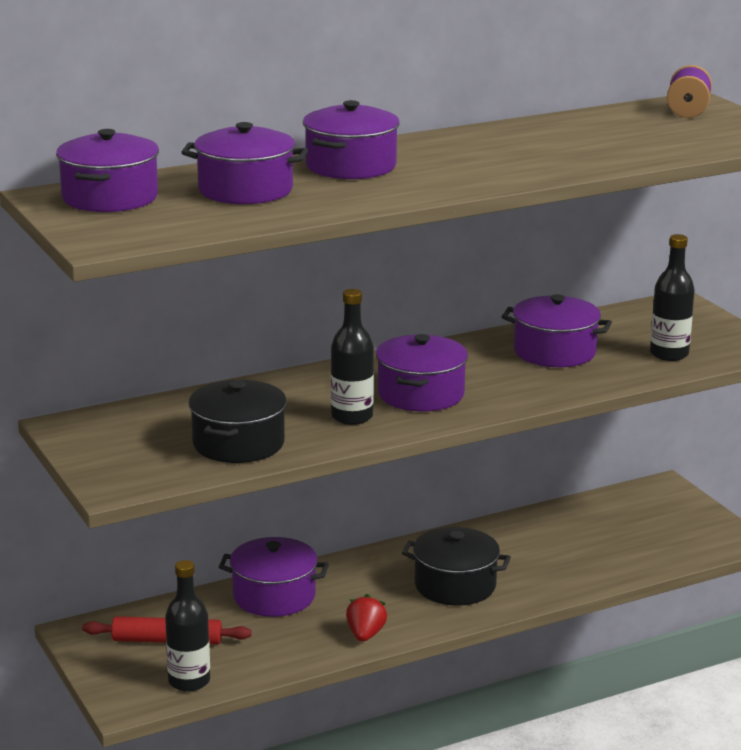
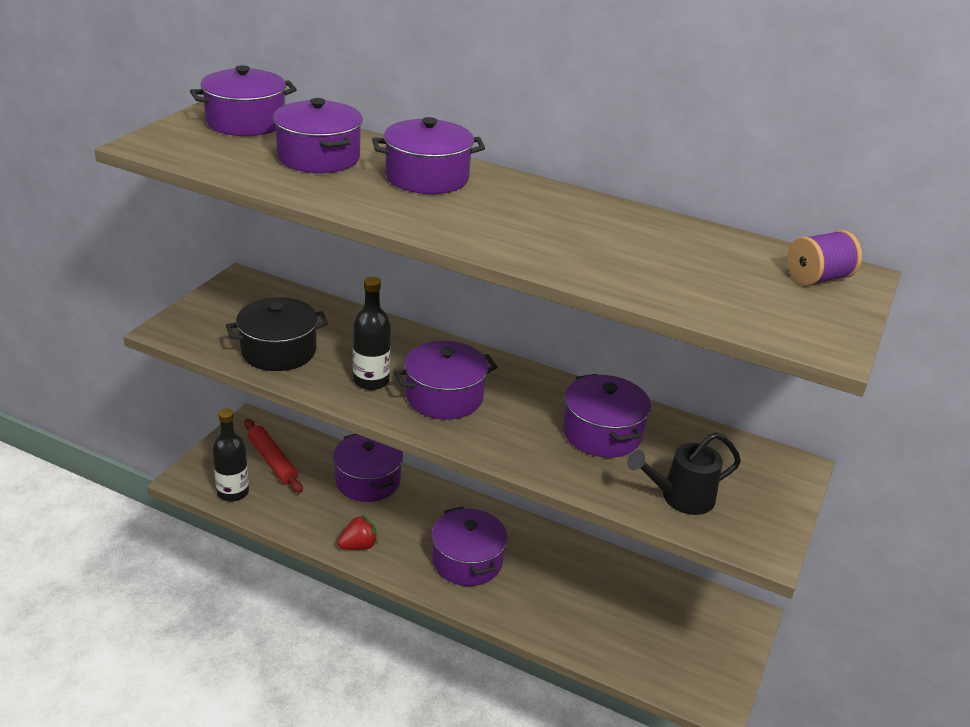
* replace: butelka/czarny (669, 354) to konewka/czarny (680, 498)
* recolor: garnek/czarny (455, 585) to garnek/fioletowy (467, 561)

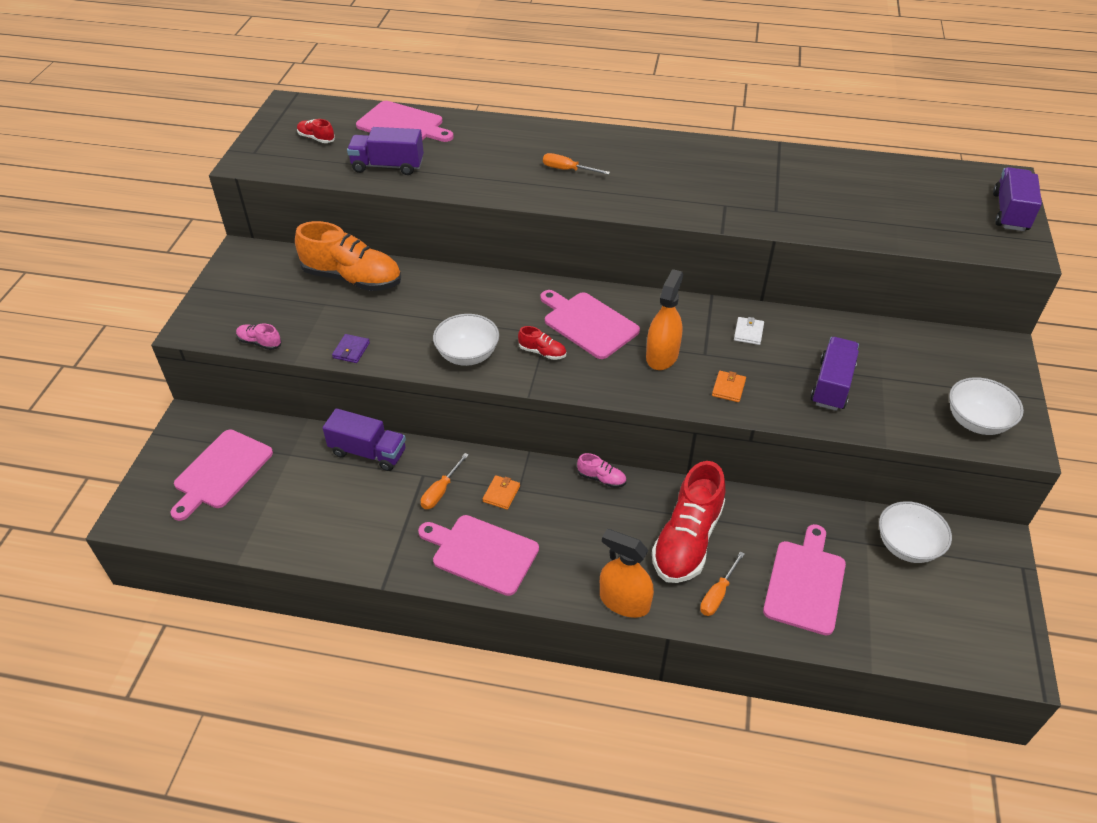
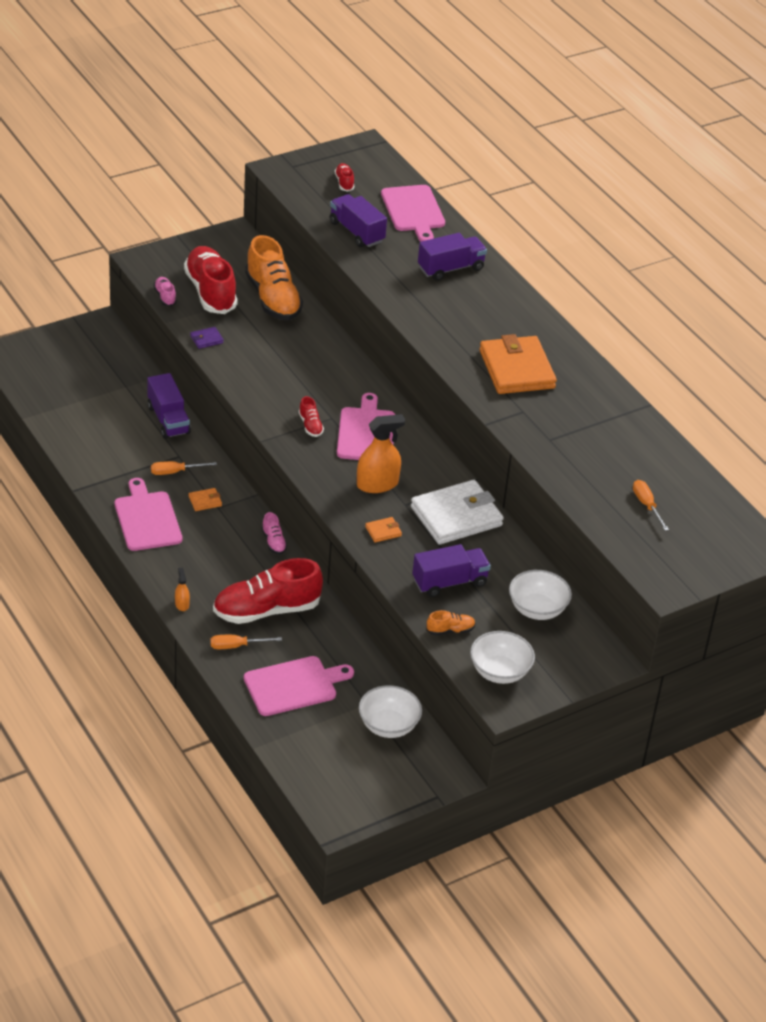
* delete: deska do krojenia/różowy (221, 472)
* insert: but/czerwony (210, 292)
* insert: but/pomarańczowy (450, 630)
* insert: portfel/pomarańczowy (516, 369)
* move: miska/biały (467, 355) to (537, 609)
* move: śrubokręt/pomarańczowy (567, 170) to (646, 505)
* move: ciężarówka/fioletowy (1010, 212) to (450, 268)
* resize: spryskiwacz/pomarańczowy (624, 601) = (182, 604) x0.49
* resize: portfel/biały (748, 332) = (456, 516) x2.50

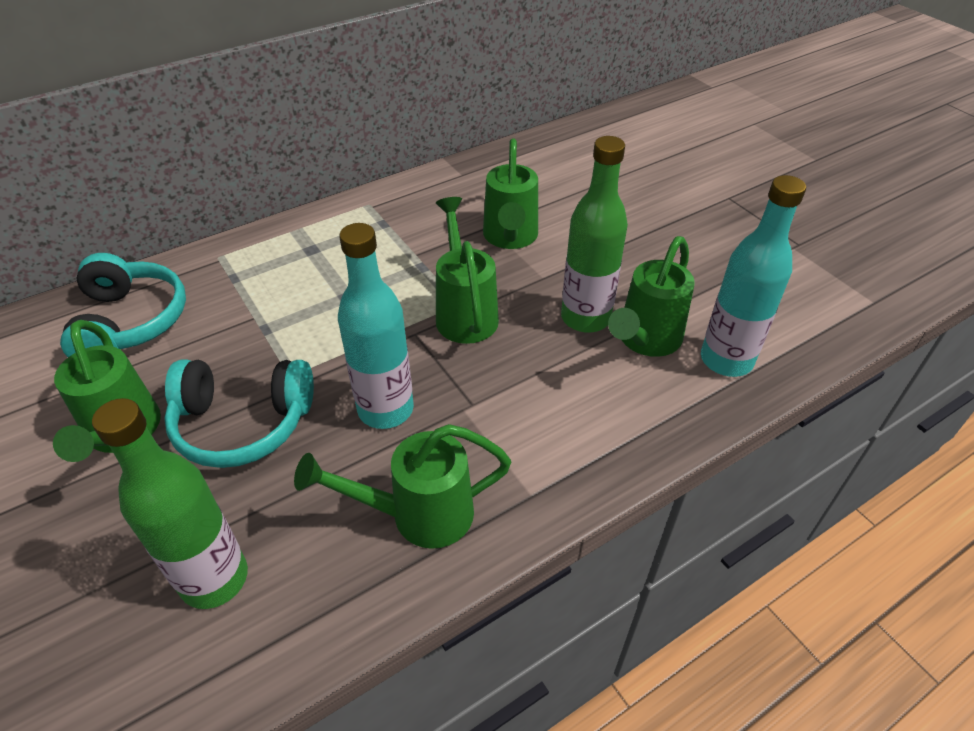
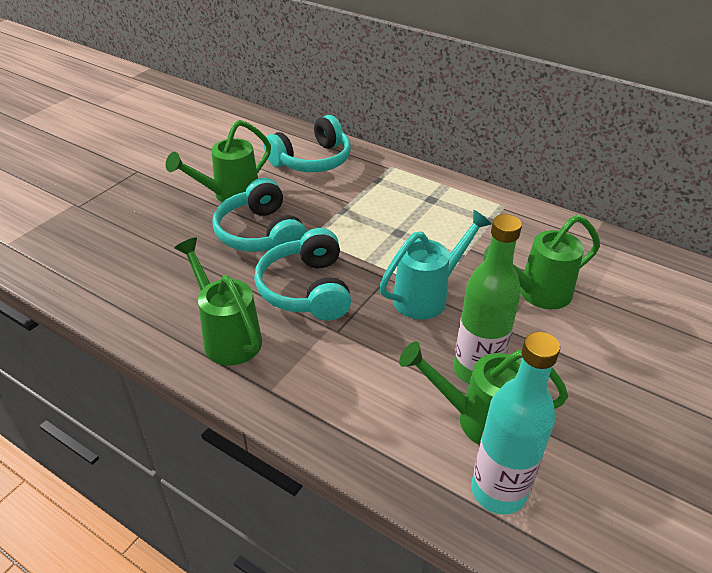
* delete: butelka/zielony (214, 579)
* replace: butelka/turkusowy (385, 409) to słuchawki/turkusowy (306, 289)
* recolor: konewka/zielony (464, 312) to konewka/turkusowy (428, 296)

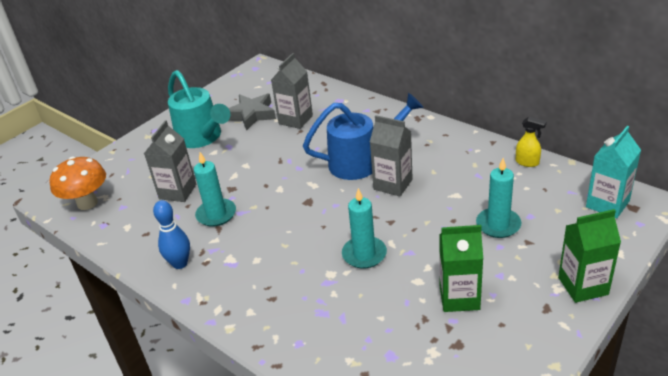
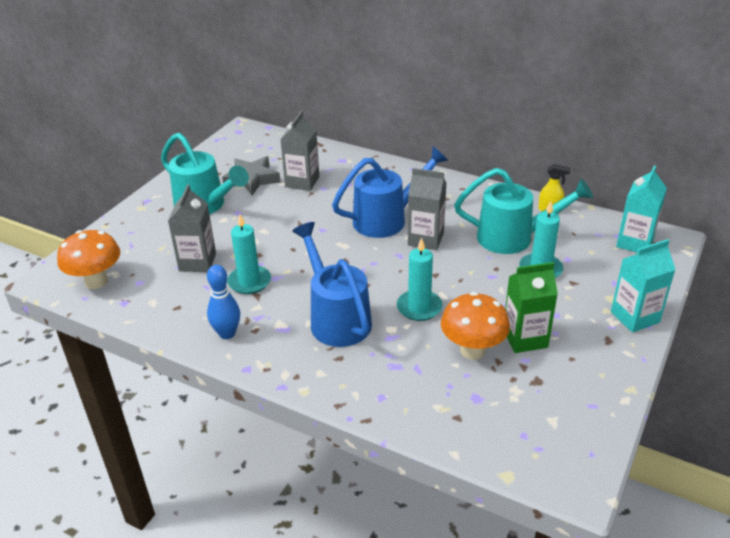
* insert: konewka/niebieski (336, 318)
* insert: grzyb/pomarańczowy (472, 350)
* insert: konewka/turkusowy (513, 238)
* recolor: karton mleka/zielony (583, 286) to karton mleka/turkusowy (634, 317)

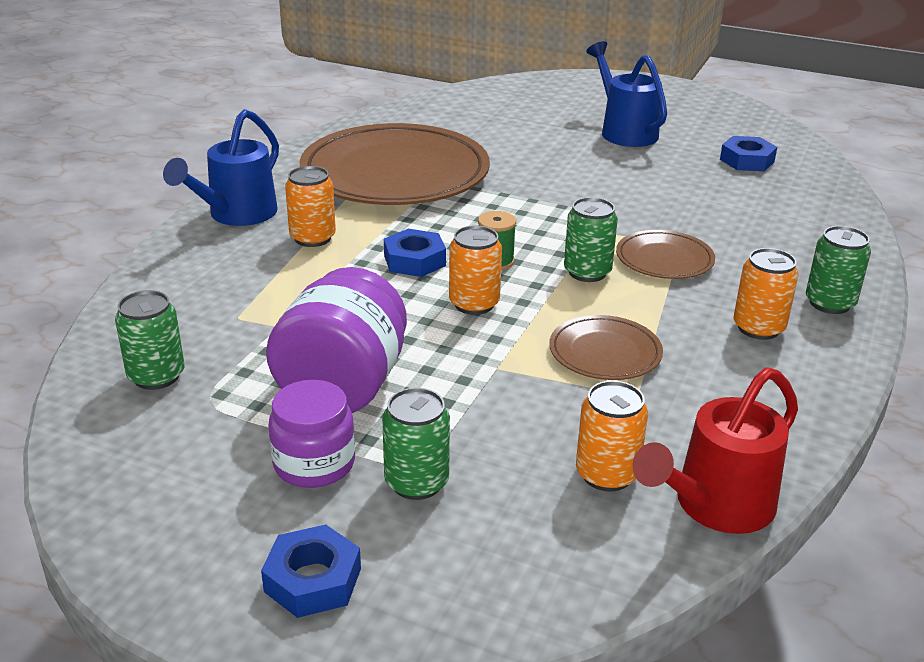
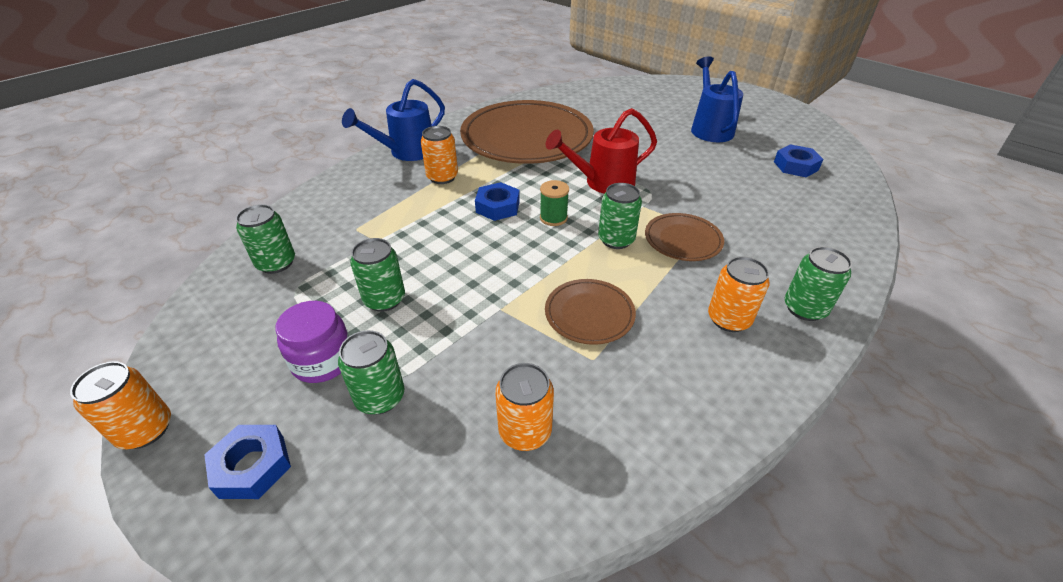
* move: puszka/pomarańczowy (474, 304) to (145, 430)
* move: konewka/czerwony (715, 506) to (602, 183)
* replace: słoik/fioletowy (343, 387) to puszka/zielony (384, 299)

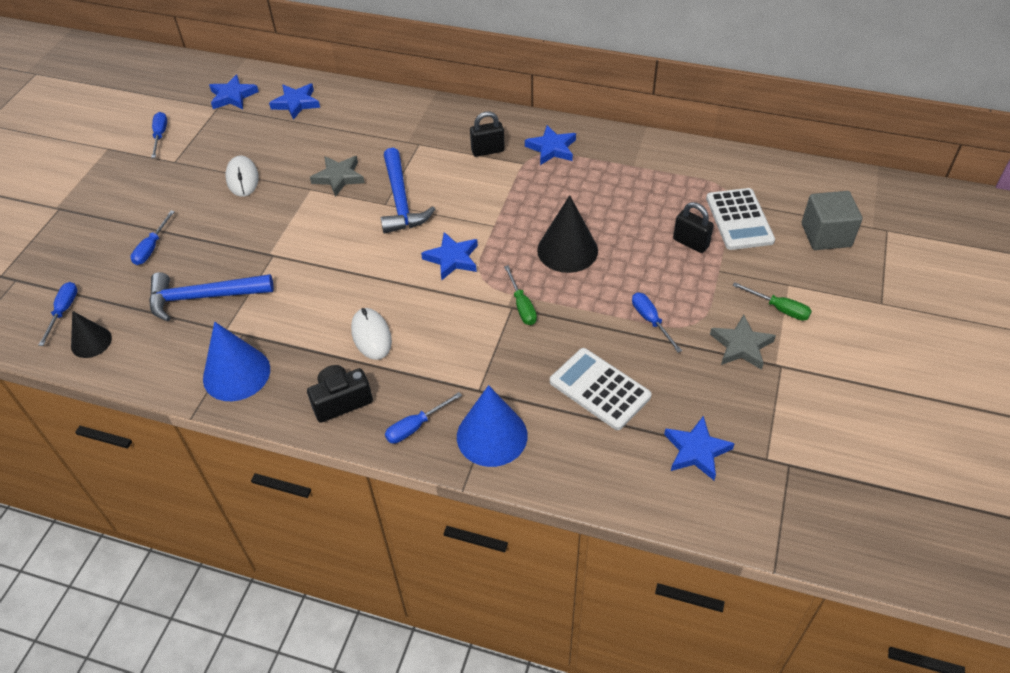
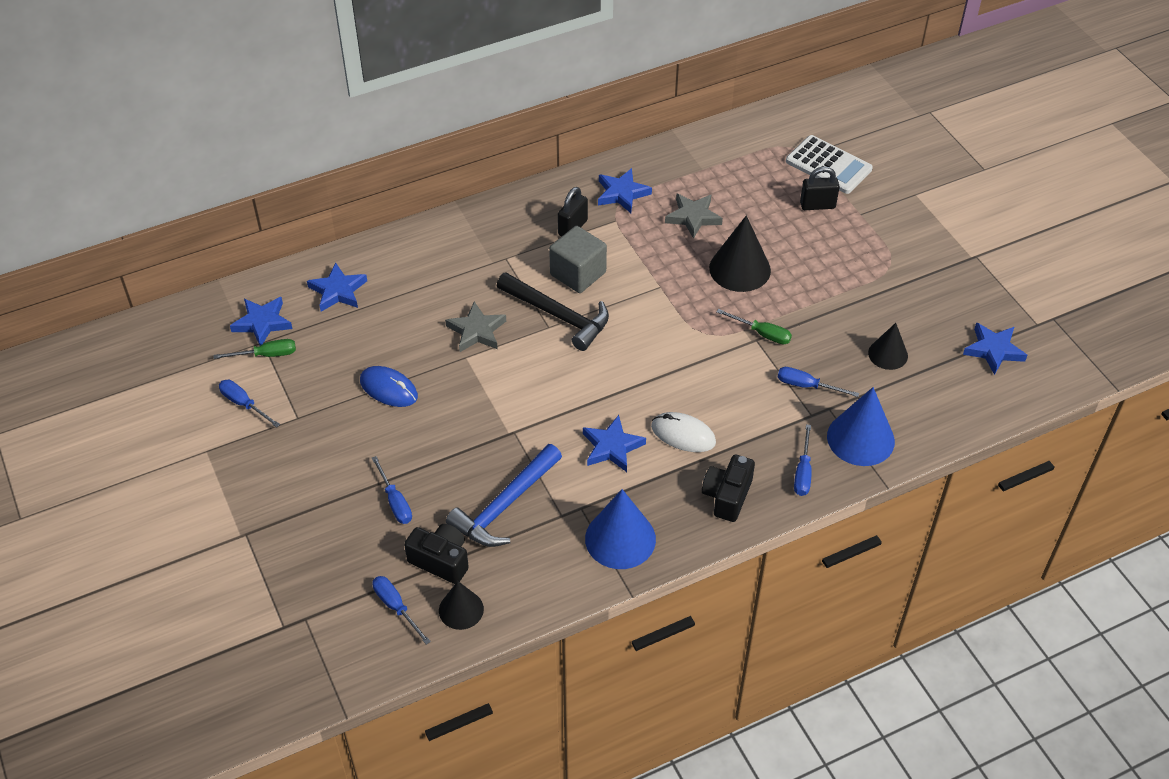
* insert: aparat fotograficzny/czarny (441, 561)
* move: gwiazda/niebieski (452, 259) to (612, 447)
* move: śrubokręt/niebieski (650, 321) to (807, 386)
* move: gwiazda/szary (741, 346) to (693, 217)
* move: śrubokręt/zielony (779, 309) to (266, 355)
* move: sześcian/szary (826, 235) to (578, 273)
* replace: kalkulator/biały (599, 389) to stożek/czarny (888, 354)
* recolor: myszka/biały (242, 178) to myszka/niebieski (389, 389)
* recolor: młotek/niebieski (401, 200) to młotek/czarny (558, 315)

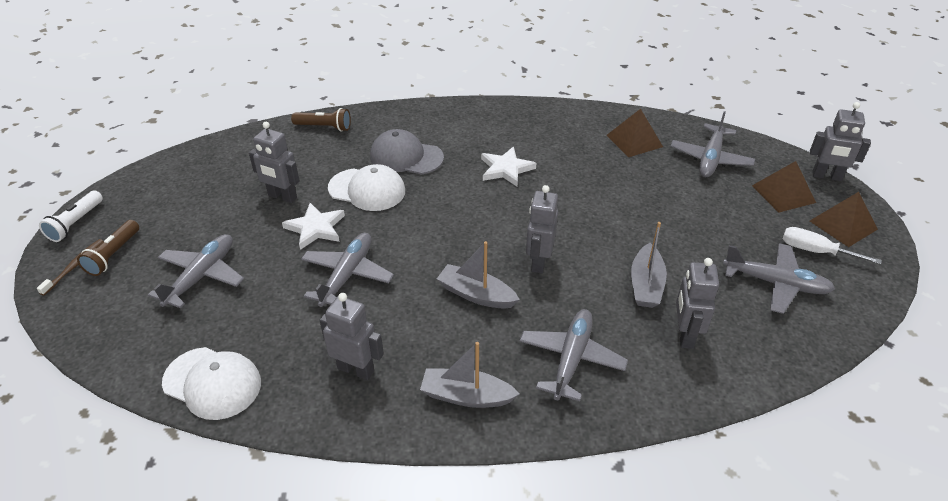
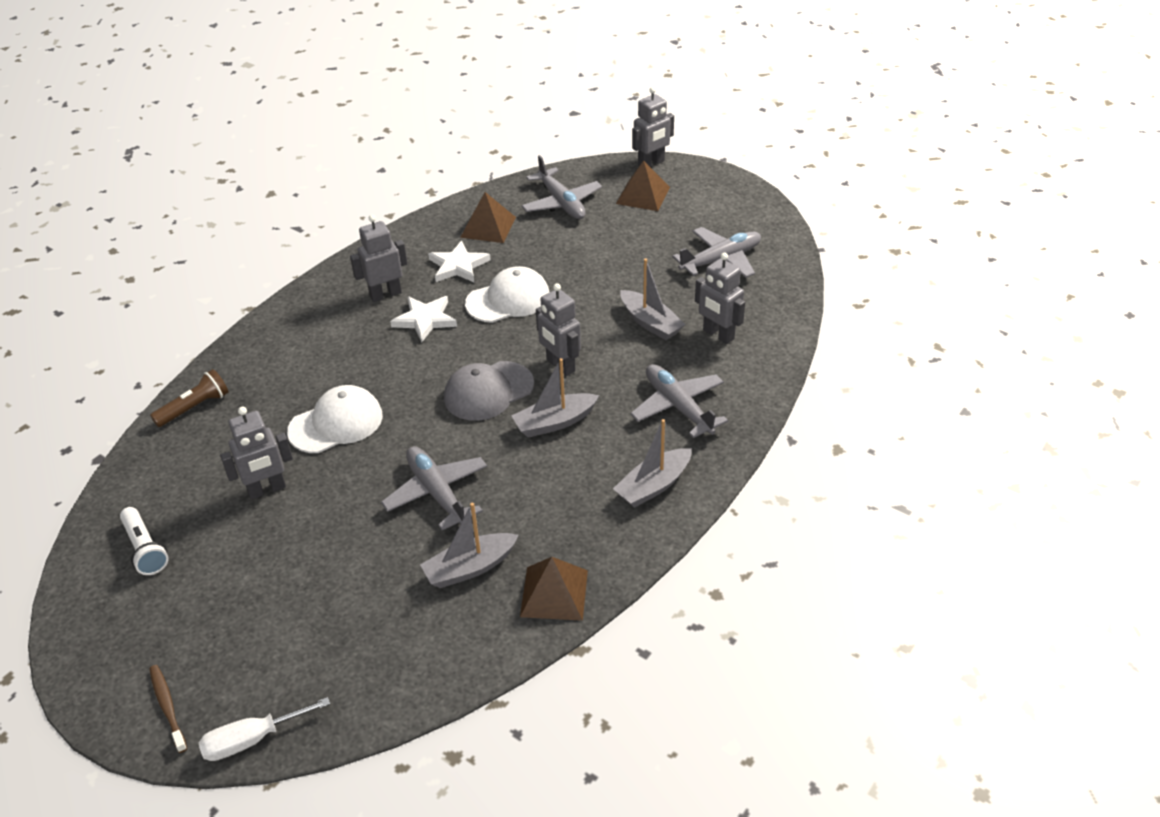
* delete: latarka/brązowy (113, 255)
* delete: samolot/szary (201, 276)
* insert: łódka/szary (470, 568)
* move: latarka/biały (75, 223) to (145, 549)
* move: czapka/biały (212, 383) to (508, 300)
* move: gwiazda/biały (315, 228) to (458, 266)
* move: robot/szary (356, 369) to (385, 294)
* move: czapka/szary (406, 157) to (488, 391)
* move: śrubokręt/biały (815, 251) to (252, 739)
* move: piramida/brązowy (843, 225) to (554, 593)

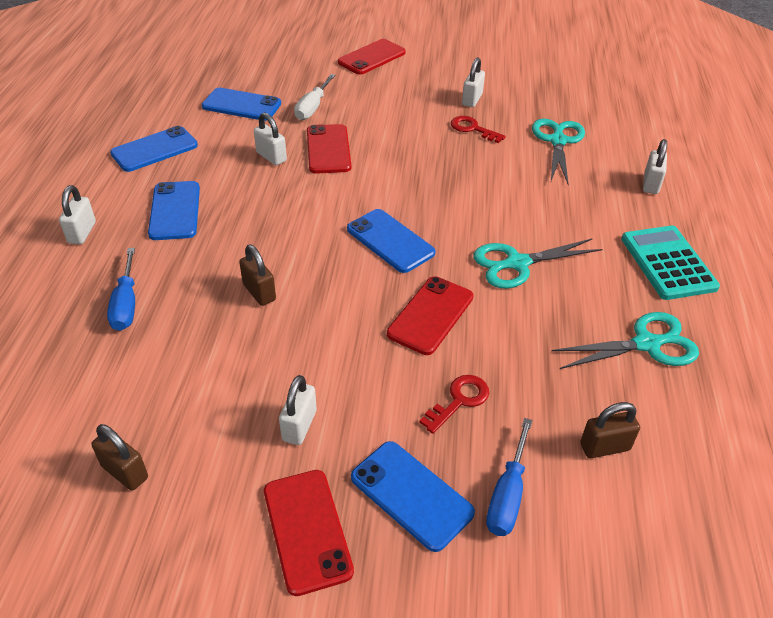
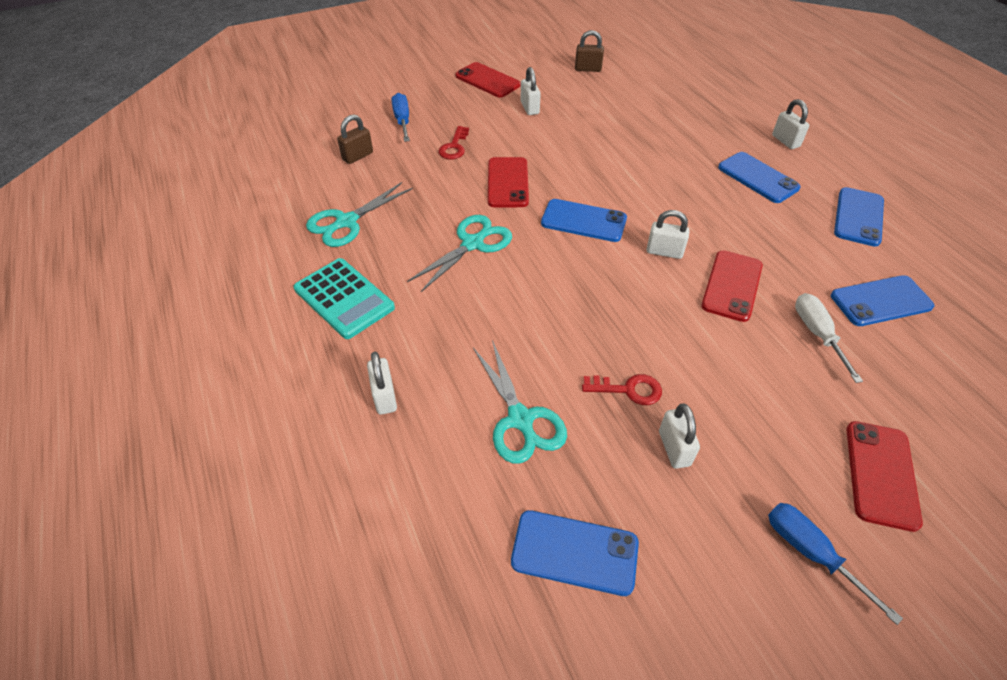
* delete: kłódka/brązowy (259, 292)
* move: śrubokręt/niebieski (126, 304) to (811, 553)
* move: kłódka/biały (271, 157) to (664, 252)
* move: telefon/niebieski (411, 495) to (574, 552)
* rotate: telefon/czerwony (328, 149) = (732, 285) 60 degrees clockwise

